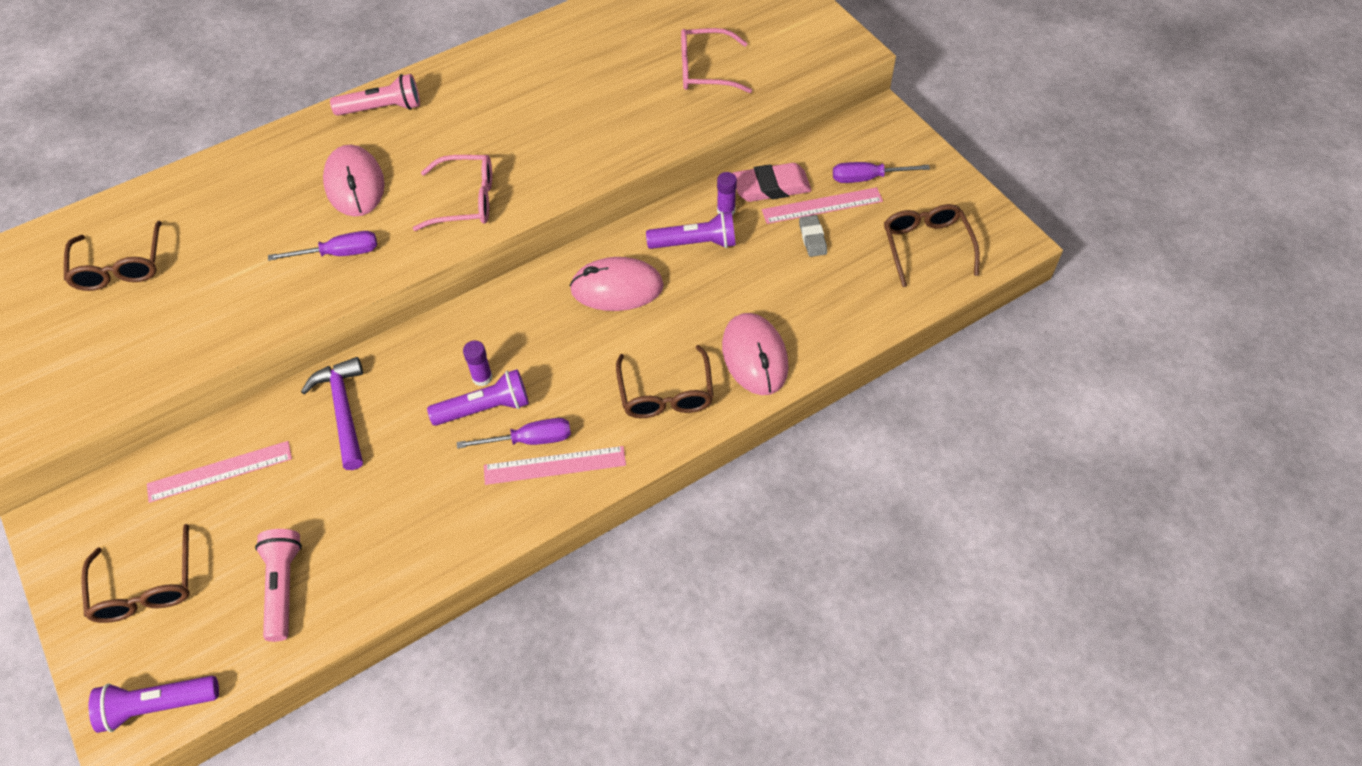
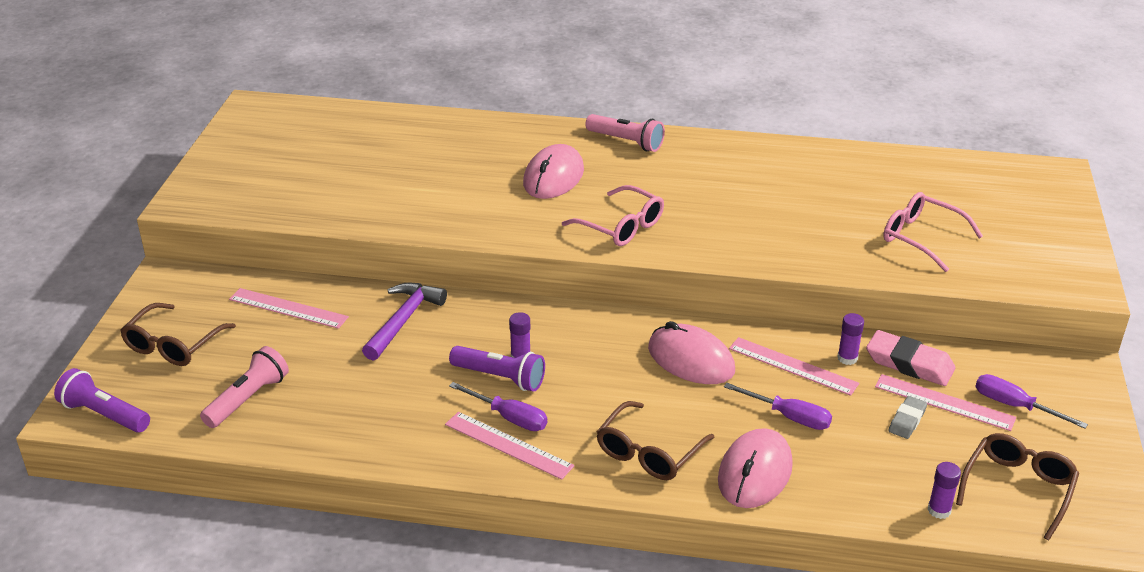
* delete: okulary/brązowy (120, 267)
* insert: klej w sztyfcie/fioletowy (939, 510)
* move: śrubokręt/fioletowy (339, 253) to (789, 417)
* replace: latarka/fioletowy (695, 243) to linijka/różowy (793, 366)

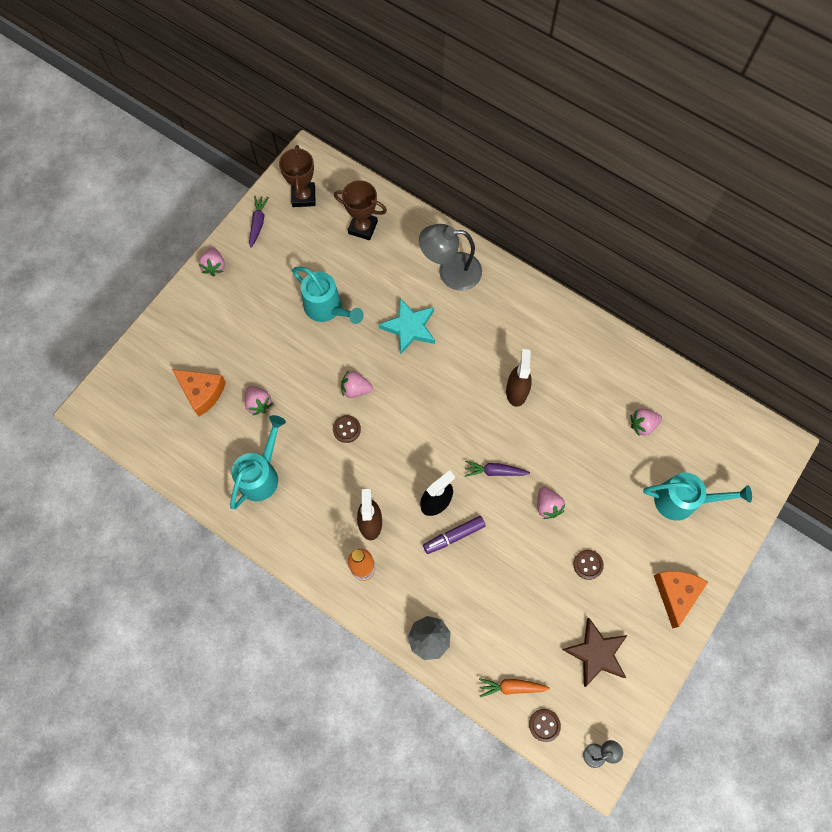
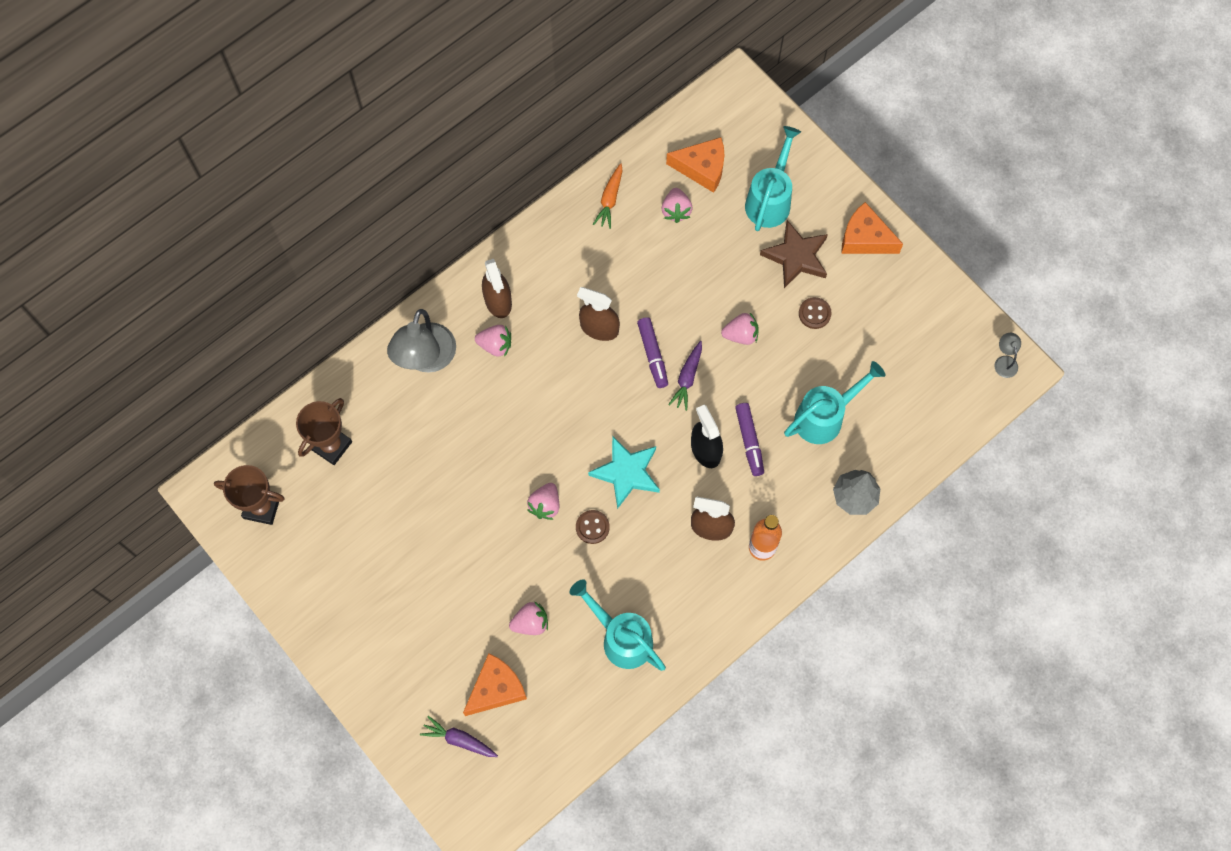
* delete: guzik/brązowy (544, 725)
* insert: spryskiwacz/brązowy (498, 301)
* insert: flamaster/fioletowy (652, 355)
* insert: ser/pomarańczowy (702, 168)
* move: truskawka/różowy (214, 266) to (495, 345)
* move: marchewka/fioletowy (258, 223) to (459, 740)
* move: konewka/turkusowy (327, 308) to (825, 417)
* move: gwiazda/turkusowy (409, 327) to (626, 473)
* move: marchewka/pomarańczowy (511, 687) to (610, 199)
* move: gwiazda/brązowy (596, 653) to (796, 256)

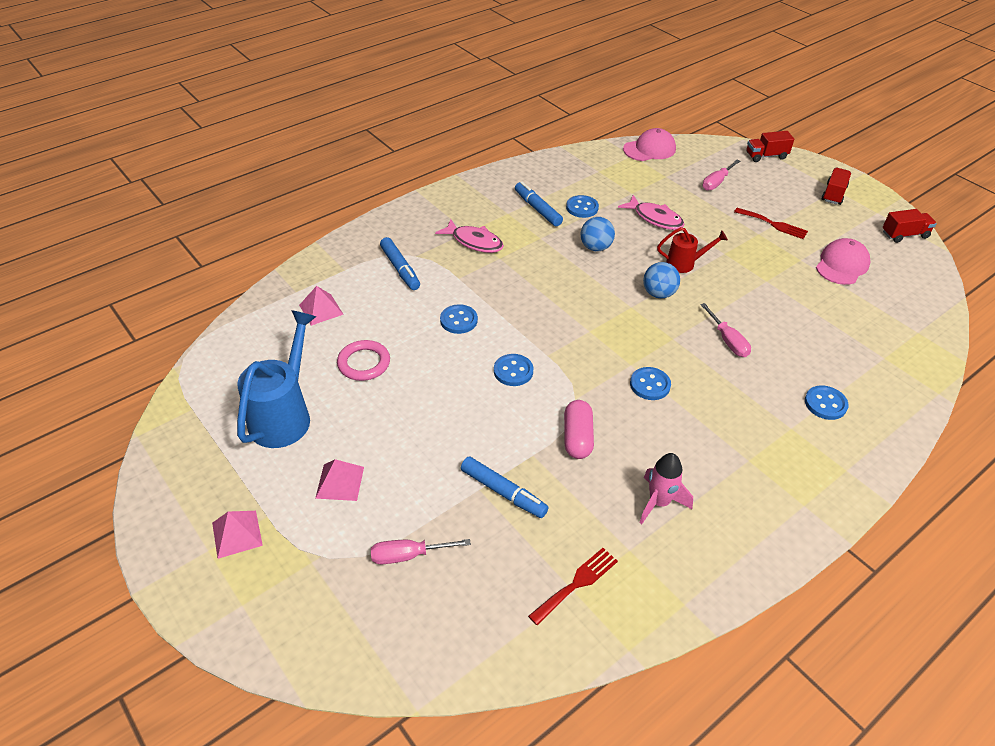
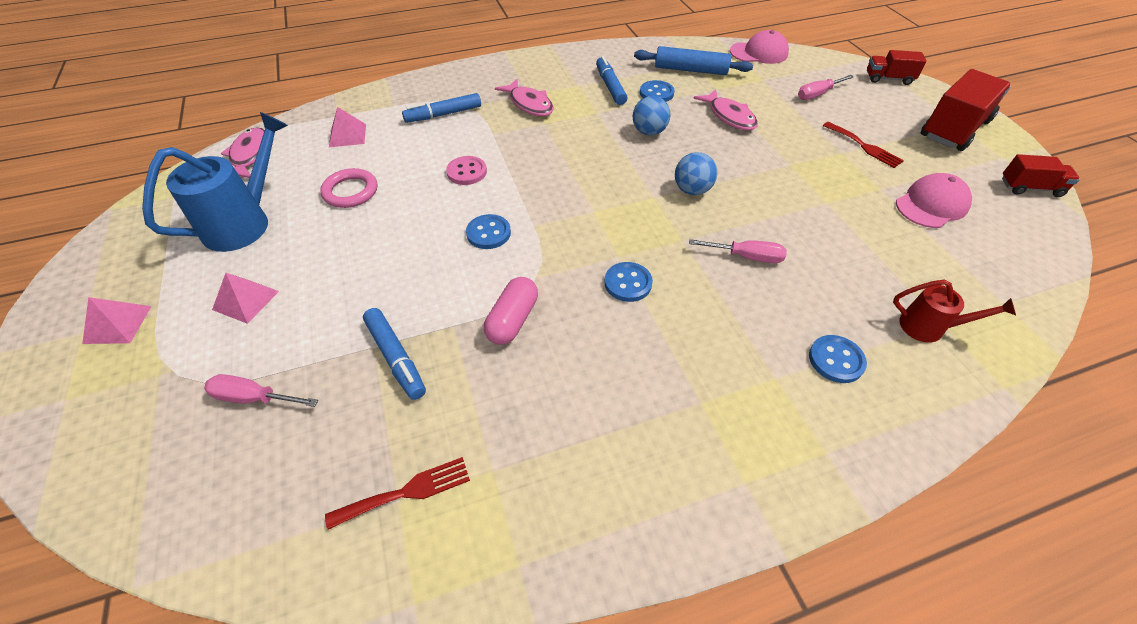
* delete: rakieta/różowy (659, 502)
* insert: ryba/różowy (250, 155)
* insert: wałek do ciasta/niebieski (691, 70)
* move: konewka/czerwony (684, 263) to (928, 327)
* recolor: guzik/niebieski (458, 320) to guzik/różowy (467, 172)
* rotate: flamaster/niebieski (400, 269) = (443, 114) 75 degrees clockwise
* rotate: śrubokręt/różowy (727, 341) = (746, 257) 75 degrees counterclockwise
* resize: ciężarówka/czerwony (833, 194) = (954, 129) x1.85

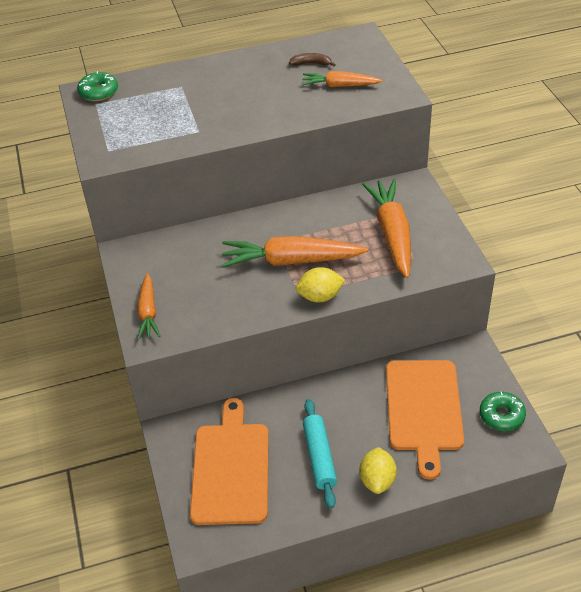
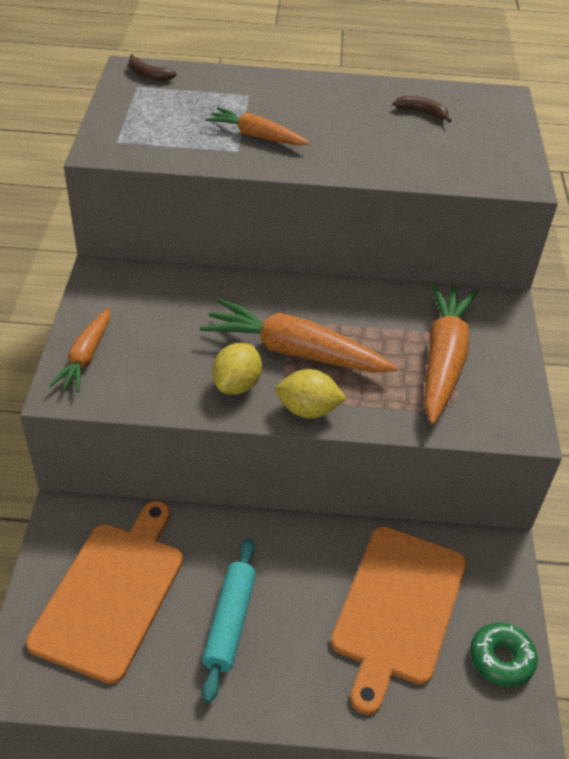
* move: marchewka/pomarańczowy (340, 86) to (256, 136)
* move: cytryna/żółty (377, 480) to (237, 384)
* replace: donut/zielony (99, 92) to banan/brązowy (149, 75)

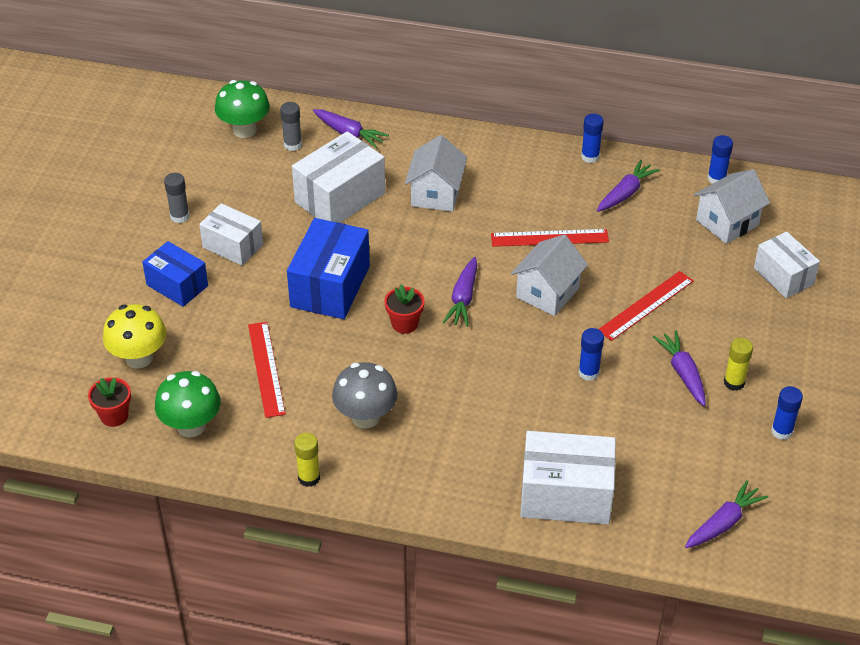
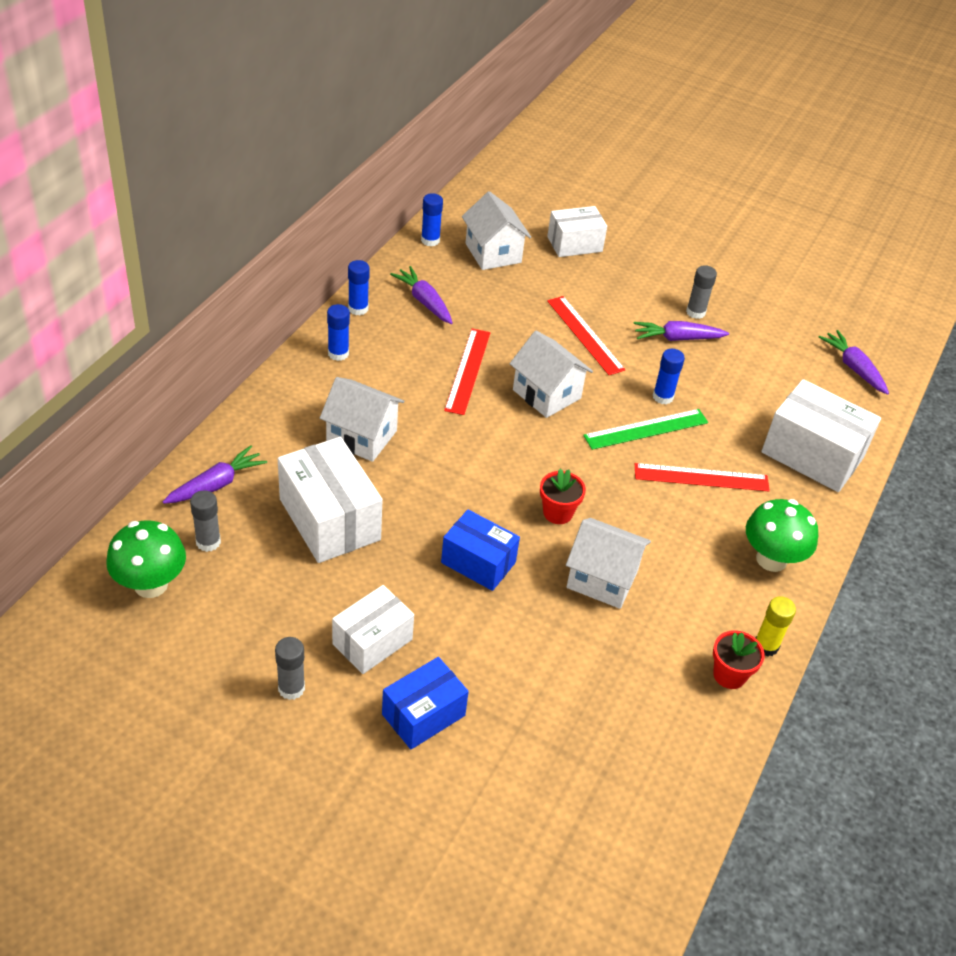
* delete: grzyb/żółty (139, 358)
* delete: grzyb/szary (365, 417)
* delete: marchewka/fioletowy (463, 298)
* insert: domek/biały (602, 579)
* insert: linijka/zielony (646, 429)
* move: doniczka/czerwony (114, 416) to (729, 675)
* move: grzyb/zielony (191, 426) to (771, 559)
* move: linijka/czerwony (266, 369) to (701, 477)
* move: klej w sztyfcie/niebieski (782, 431) to (338, 353)
* recolor: klej w sztyfcie/żółty (734, 382) to klej w sztyfcie/szary (695, 312)
* rotate: pudełko/biały (566, 495) = (812, 455) 75 degrees counterclockwise
* resize: pudełko/niebieski (330, 286) = (478, 562) x0.64

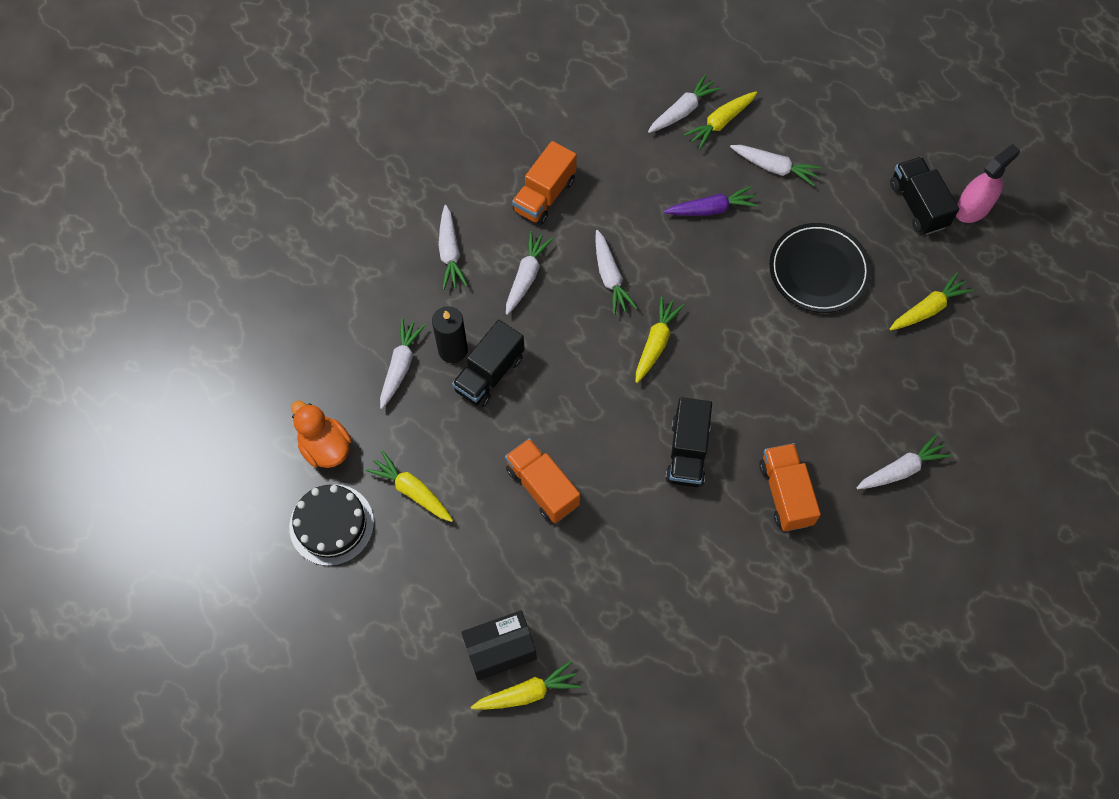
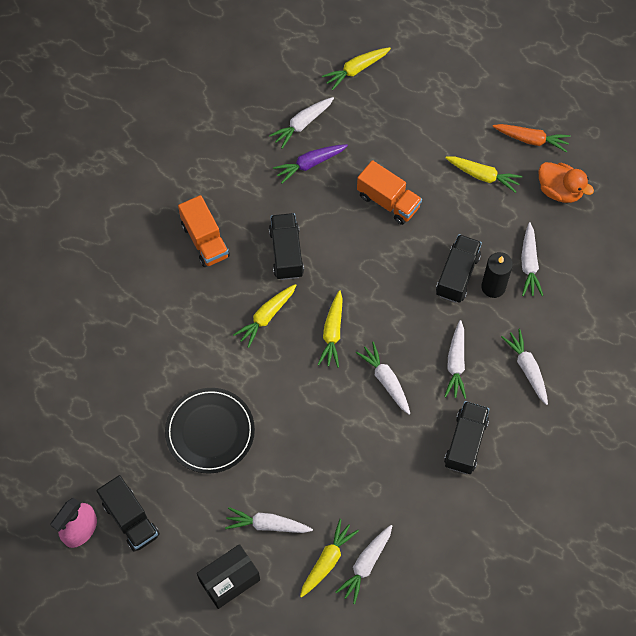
* move: pudełko/czarny (500, 650) to (229, 580)
* move: marchewka/fioletowy (711, 209) to (310, 164)
* move: marchewka/biały (901, 469) to (302, 124)
* move: marchewka/żółty (928, 309) to (266, 317)
* replace: tort/czarny (331, 524) to marchewka/pomarańczowy (531, 139)
* recolor: ciężarówka/pomarańczowy (544, 195) to ciężarówka/czarny (465, 443)

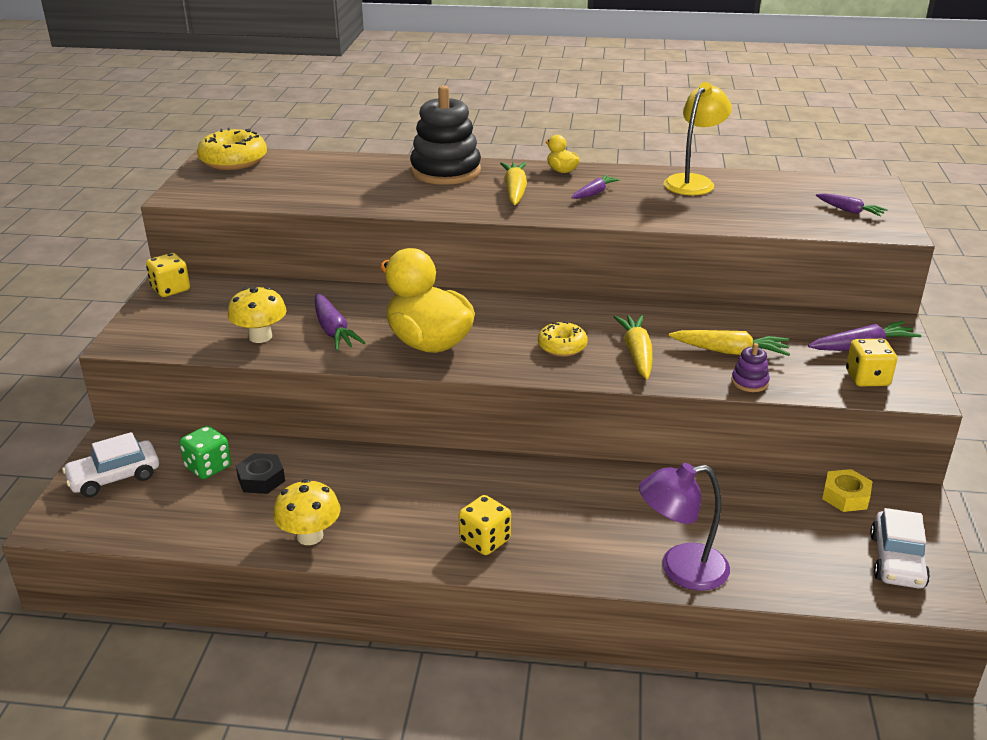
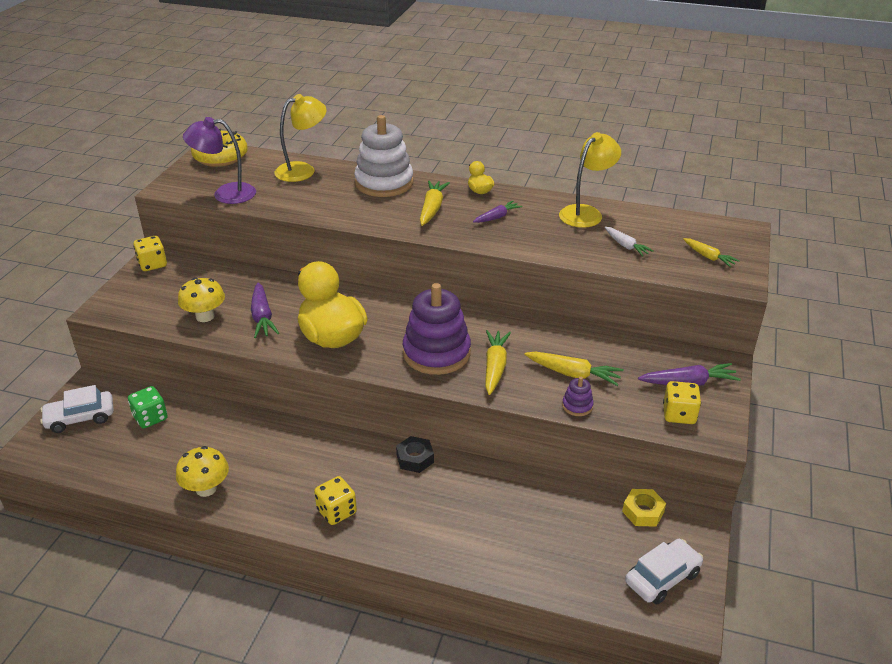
* insert: lampka/żółty (302, 170)
* insert: marchewka/biały (626, 246)
* move: nakrętka/czarny (261, 479) to (415, 458)
* move: lampka/fioletowy (680, 569) to (225, 194)
* replace: donut/żółty (562, 347) to zabawka nakładanka/fioletowy (436, 353)
* recolor: zabawka nakładanka/czarny (445, 171) to zabawka nakładanka/biały (384, 183)
* recolor: marchewka/fioletowy (849, 211) to marchewka/żółty (708, 257)
* rotate: samochód/biały (897, 560) = (662, 577) 150 degrees counterclockwise

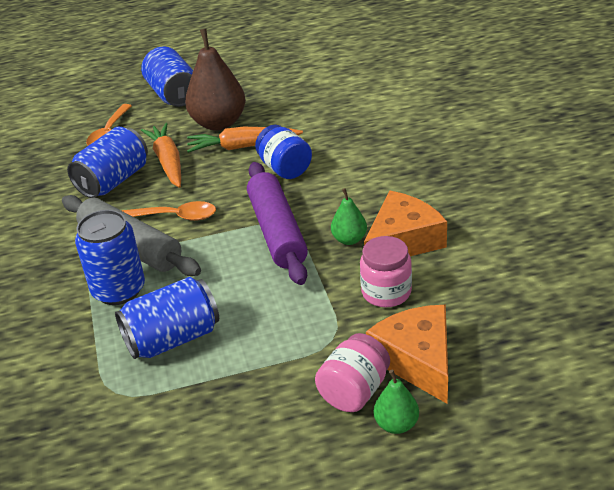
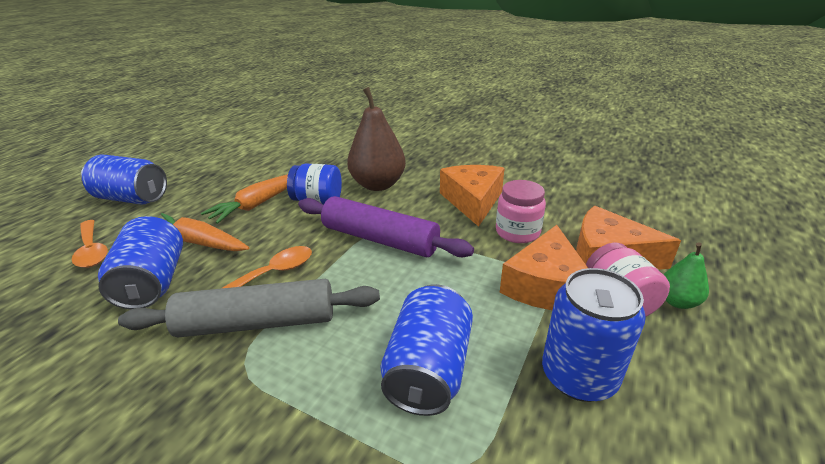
* delete: gruszka/zielony (349, 239)
* insert: ser/pomarańczowy (546, 286)
* move: puszka/niebieski (119, 290) to (578, 376)
* move: gruszka/brązowy (219, 123) to (378, 185)

